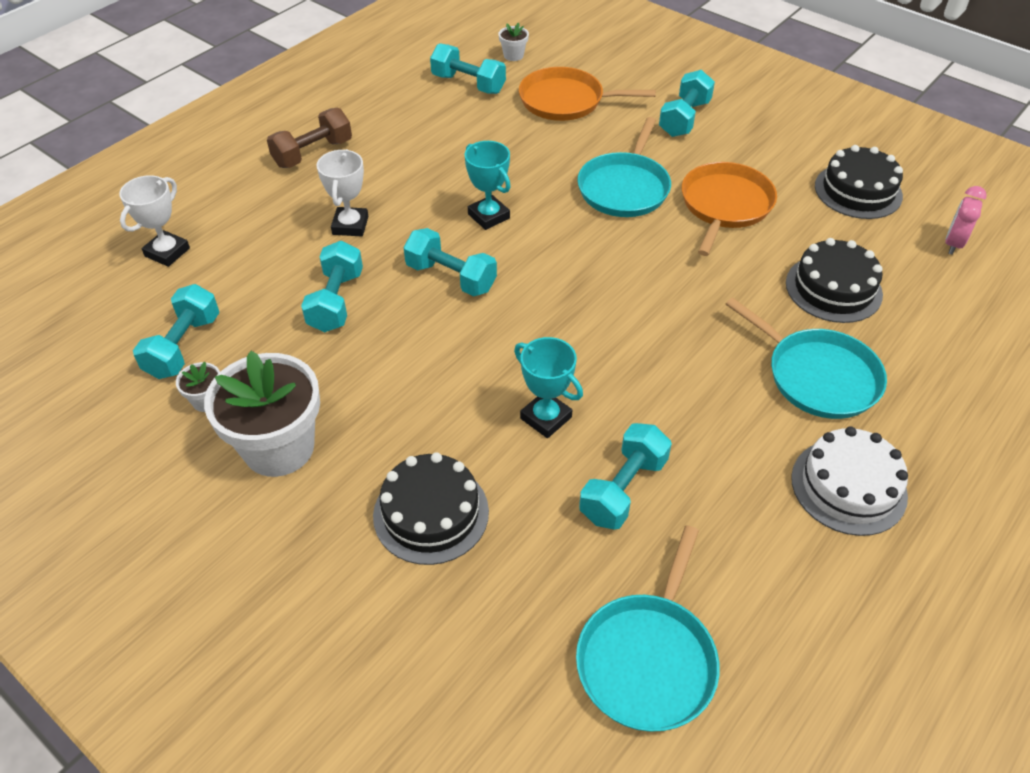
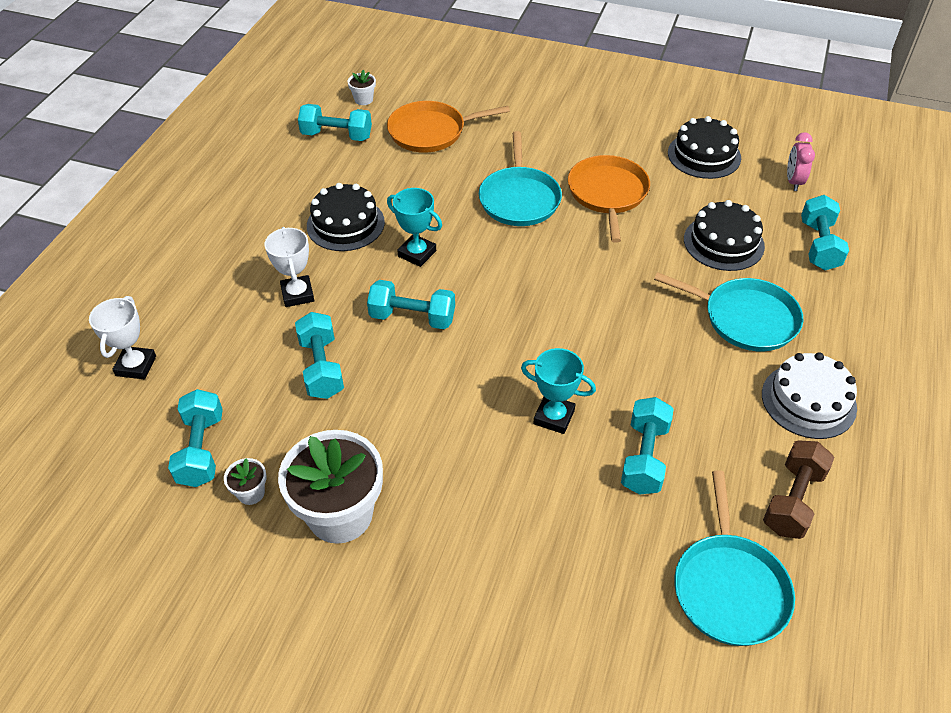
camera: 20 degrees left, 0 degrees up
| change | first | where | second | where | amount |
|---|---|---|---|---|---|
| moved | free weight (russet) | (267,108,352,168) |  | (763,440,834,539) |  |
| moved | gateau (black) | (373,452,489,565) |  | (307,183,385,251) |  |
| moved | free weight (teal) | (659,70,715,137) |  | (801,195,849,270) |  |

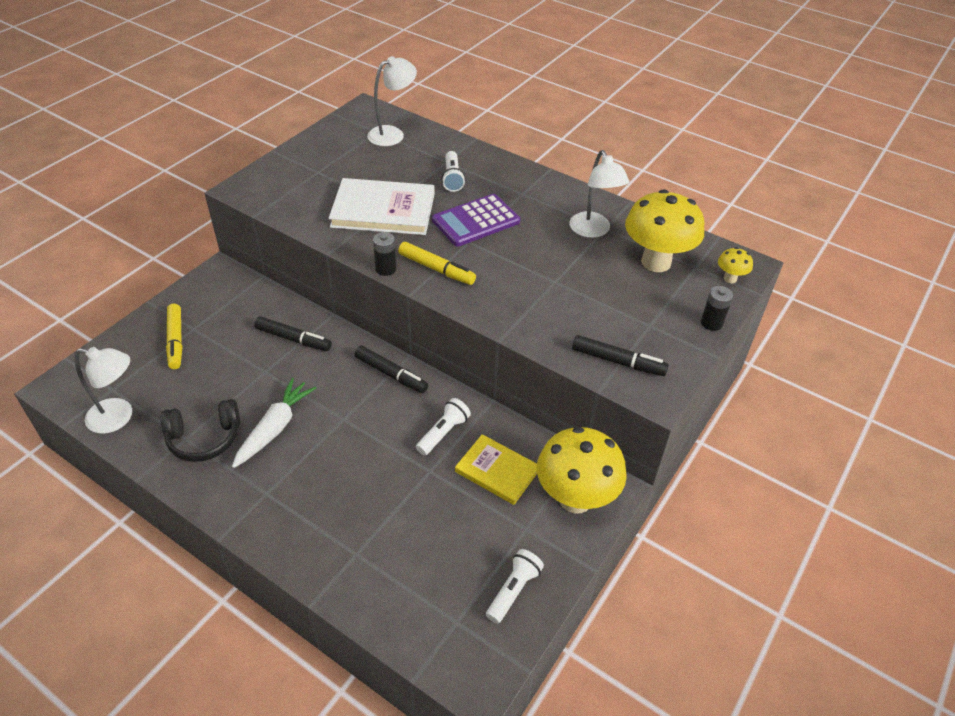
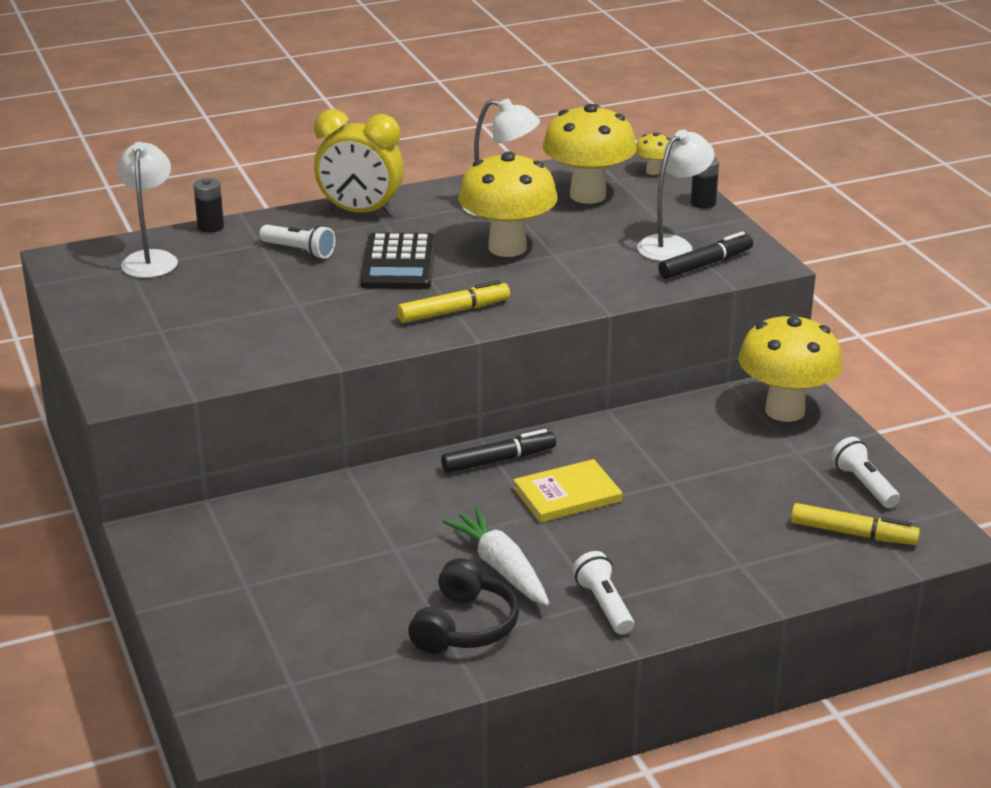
camera: 55 degrees left, 15 degrees down
| change | first | where | second | where | amount |
|---|---|---|---|---|---|
| removed | felt pen (black) | (254,316,332,351) |  |  |  |
| removed | book (pure white) | (329,178,434,235) |  |  |  |
| added |  |  | alarm clock (yellow) | (314,109,404,217) |  |
| added |  |  | mushroom (yellow) | (458,151,558,257) |  |
| moved | desk lamp (pure white) | (75,347,132,434) |  | (637,130,714,261) |  |
| moved | felt pen (yellow) | (166,304,182,369) |  | (791,503,920,545) |  |
| moved | power cell (black) | (373,232,397,276) |  | (193,178,224,233) |  |
| moved | torch (pure white) | (416,398,471,455) |  | (573,551,634,635) |  |
| moved | book (yellow) | (455,434,537,505) |  | (513,459,622,523) |  |
| recoloured | pocket calculator (royal purple) | (432,194,520,246) | pocket calculator (black) | (360,232,436,289) |  |

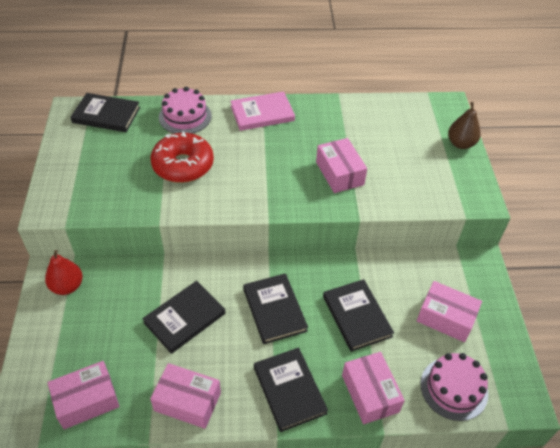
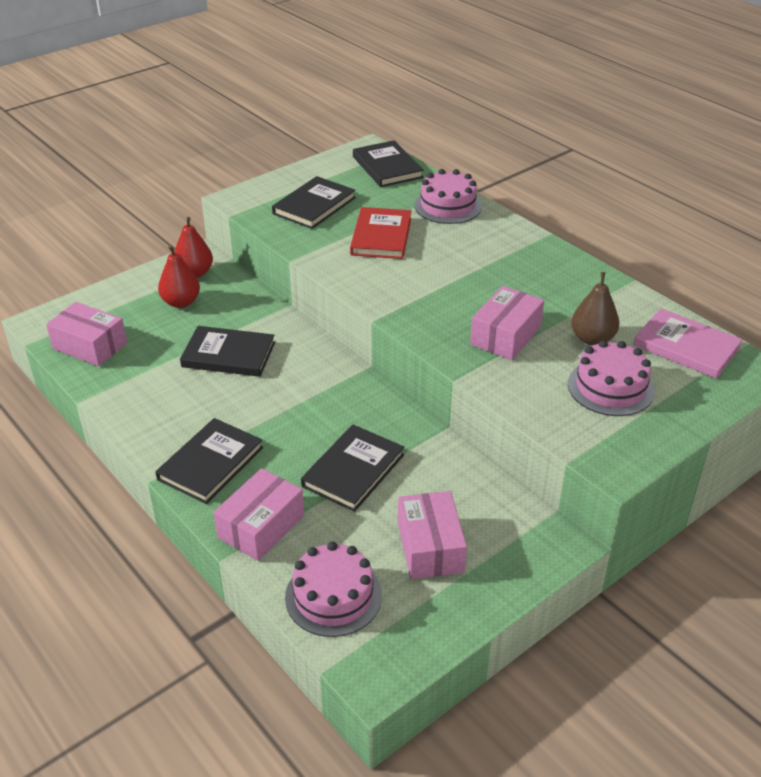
camera: 55 degrees right, 10 degrees down
| change | first | where | second | where | amount |
|---|---|---|---|---|---|
| removed | package (rose-pink) | (150,363,221,429) |  |  |  |
| added |  |  | pear fruit (scarlet) | (158,245,200,308) |  |
| added |  |  | gateau (rose-pink) | (568,340,654,416) |  |
| moved | book (rose-pink) | (231,91,295,131) |  | (634,308,743,379) |  |
| moved | book (black) | (243,273,308,344) |  | (272,176,356,229) |  |
| moved | pear fruit (russet) | (448,102,481,149) |  | (571,272,620,346) |  |
| replaced | glazed donut (scarlet) | (150,131,214,183) | book (scarlet) | (350,207,411,259) |  |

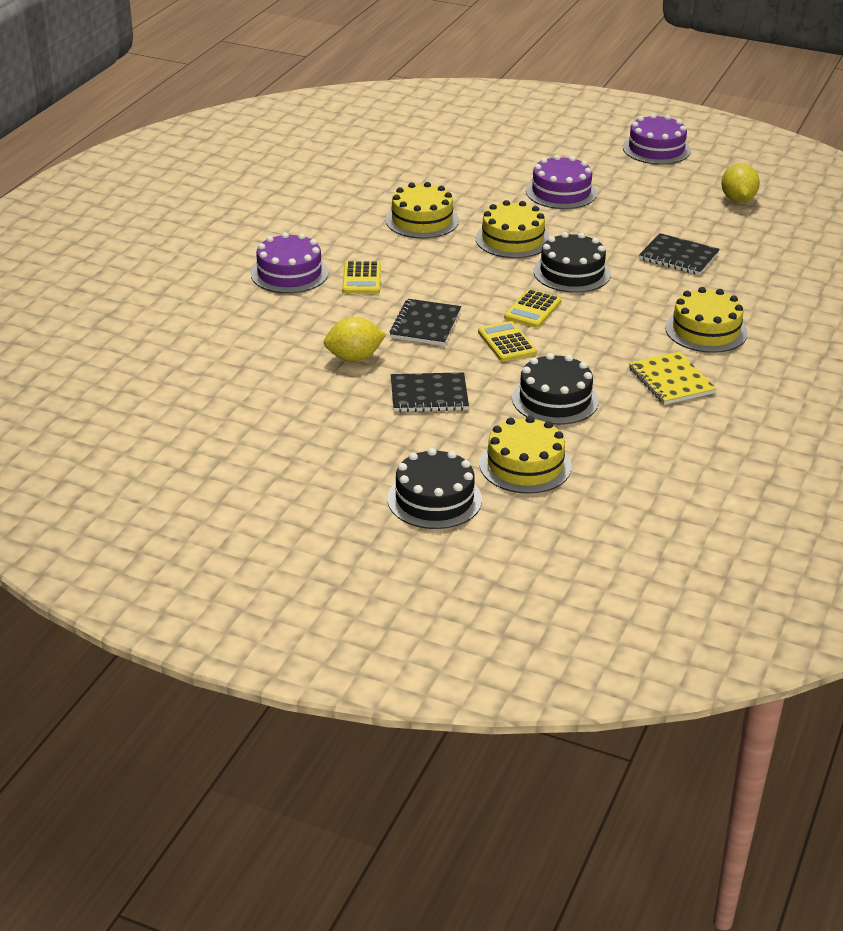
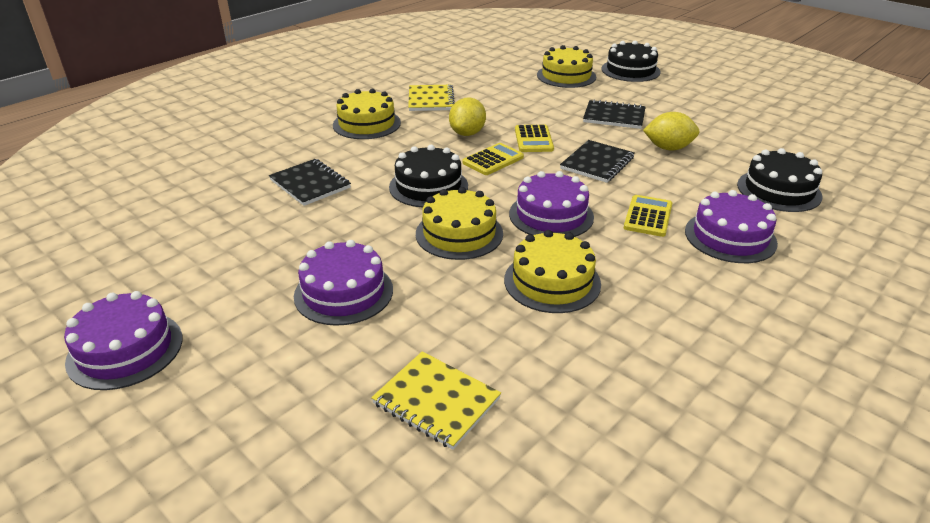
camera: 160 degrees left, 0 degrees up
| change | first | where | second | where | amount |
|---|---|---|---|---|---|
| added |  |  | exercise book (yellow) | (371,351,501,450) |  |
| added |  |  | gateau (royal purple) | (509,171,594,237) |  |
| moved | gateau (black) | (512,353,599,425) |  | (737,148,823,212) |  |
| moved | toy lemon (yellow) | (721,163,760,203) |  | (449,98,486,136) |  |

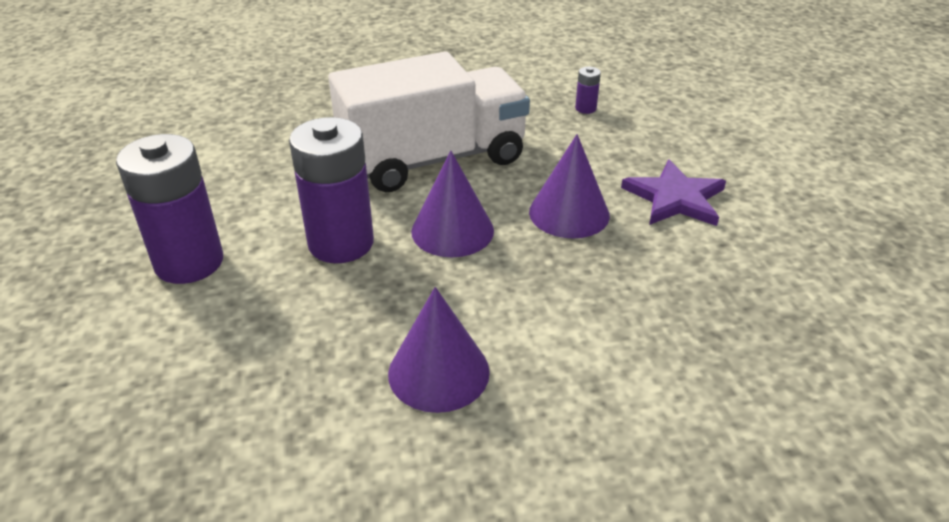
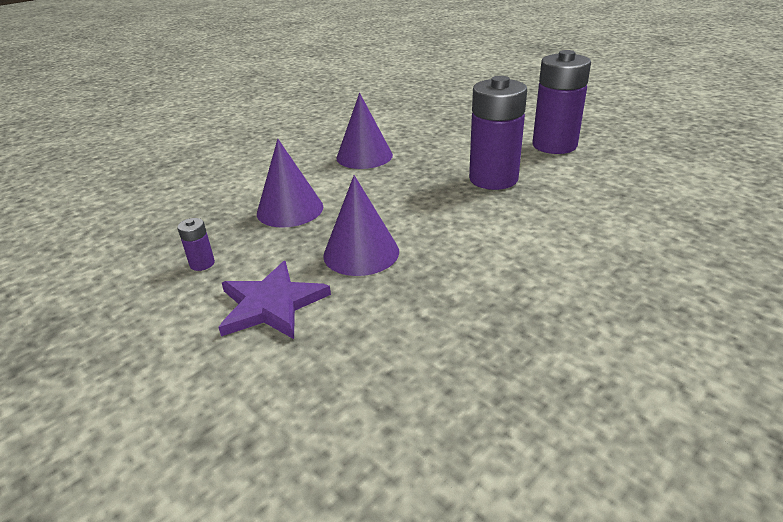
camera: 150 degrees right, 5 degrees down
| change | first | where | second | where | amount |
|---|---|---|---|---|---|
| removed | toy truck (pure white) | (328,52,530,192) |  |  |  |
| moved | cone shape (royal purple) | (411,151,494,257) |  | (257,139,323,228) |  |
| moved | power cell (royal purple) | (575,67,601,114) |  | (177,218,215,271) |  |

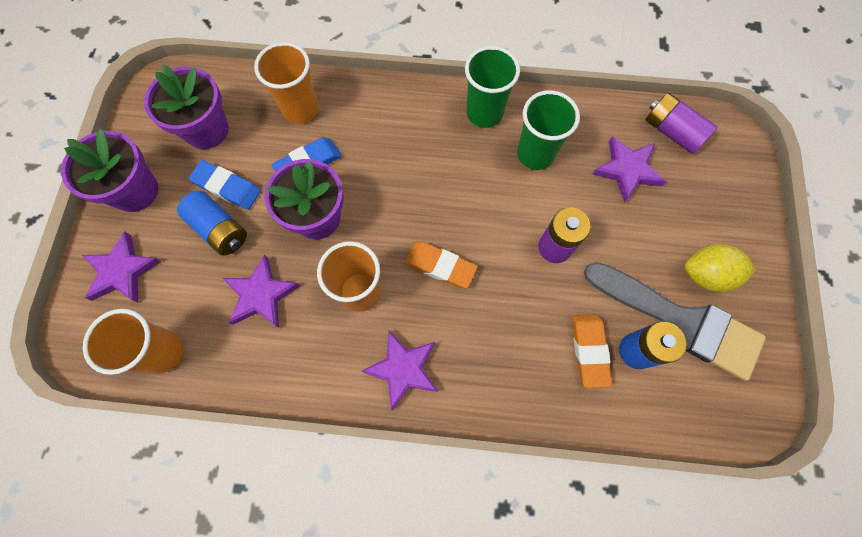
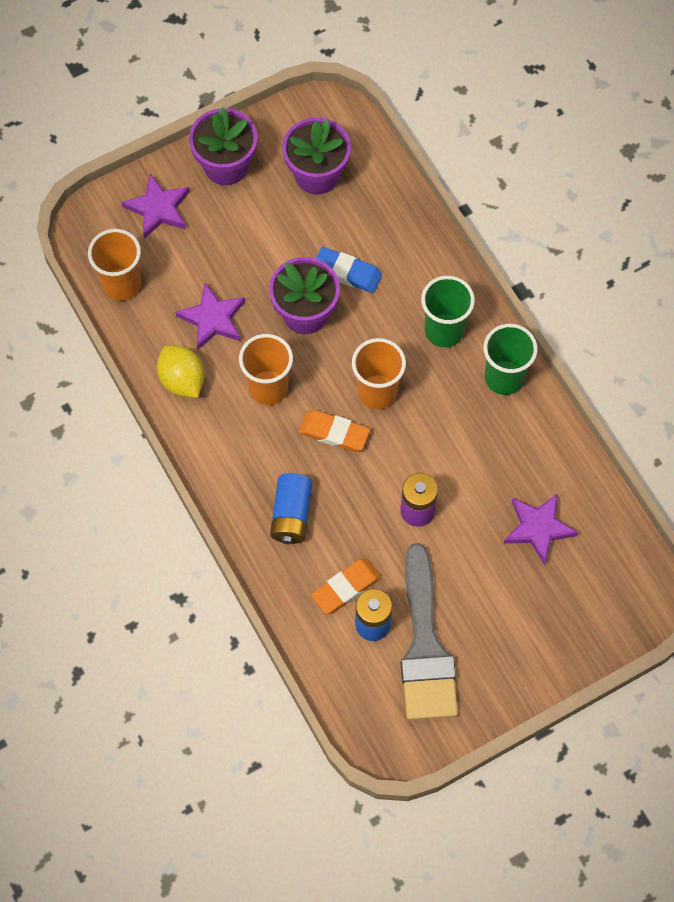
camera: 55 degrees right, 5 degrees down
| change | first | where | second | where | amount |
|---|---|---|---|---|---|
| removed | eraser (royal blue) | (189,160,261,210) |  |  |  |
| removed | five-pointed star (royal purple) | (361,330,438,411) |  |  |  |
| removed | power cell (royal purple) | (646,93,717,154) |  |  |  |
| moved | power cell (royal blue) | (177,191,247,256) |  | (270,473,312,544) |  |
| moved | tumbler (orange-coloured) | (254,42,319,124) |  | (352,338,406,409) |  |
| moved | tumbler (green) | (517,90,580,170) |  | (421,276,475,347) |  |
| moved | toy lemon (yellow) | (685,244,756,292) |  | (157,345,204,398) |  |
| turned | eraser (orange-coloured) | (405,242,478,288) |  | (298,410,370,452) | 60 degrees counterclockwise |

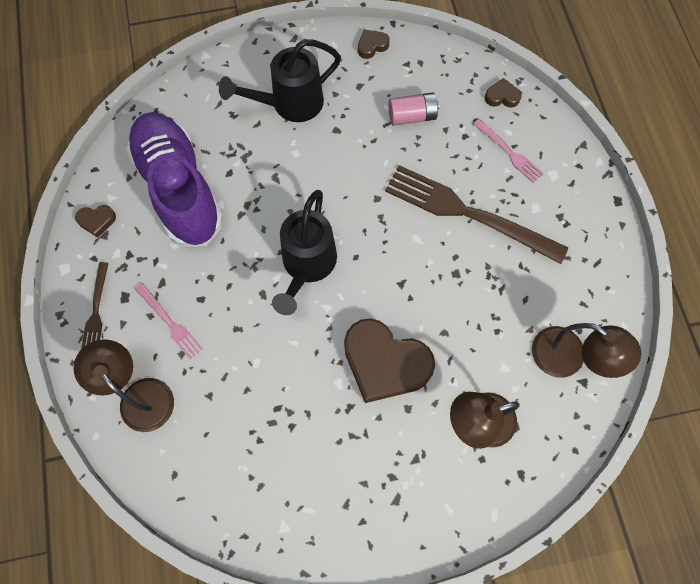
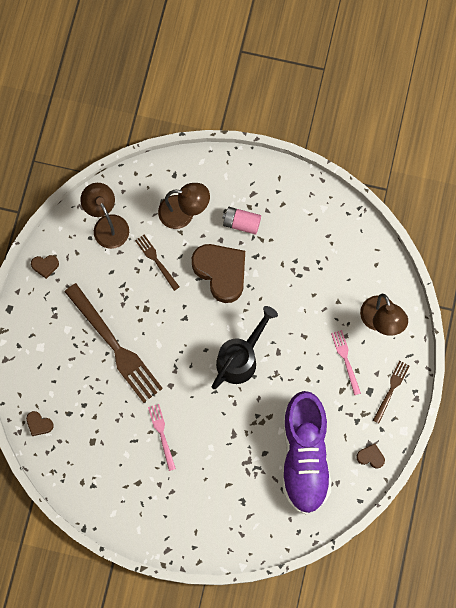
camera: 155 degrees left, 5 degrees up
| change | first | where | second | where | amount |
|---|---|---|---|---|---|
| removed | watering can (black) | (219,39,341,122) |  |  |  |
| added |  |  | table fork (russet) | (135,235,180,291) |  |
| moved | love heart (russet) | (358,29,390,59) |  | (31,255,59,279) |  |
| moved | power cell (rose-pink) | (388,92,439,126) |  | (223,207,261,235) |  |
| moved | table fork (rose-pink) | (473,119,544,183) |  | (148,404,176,471) |  |

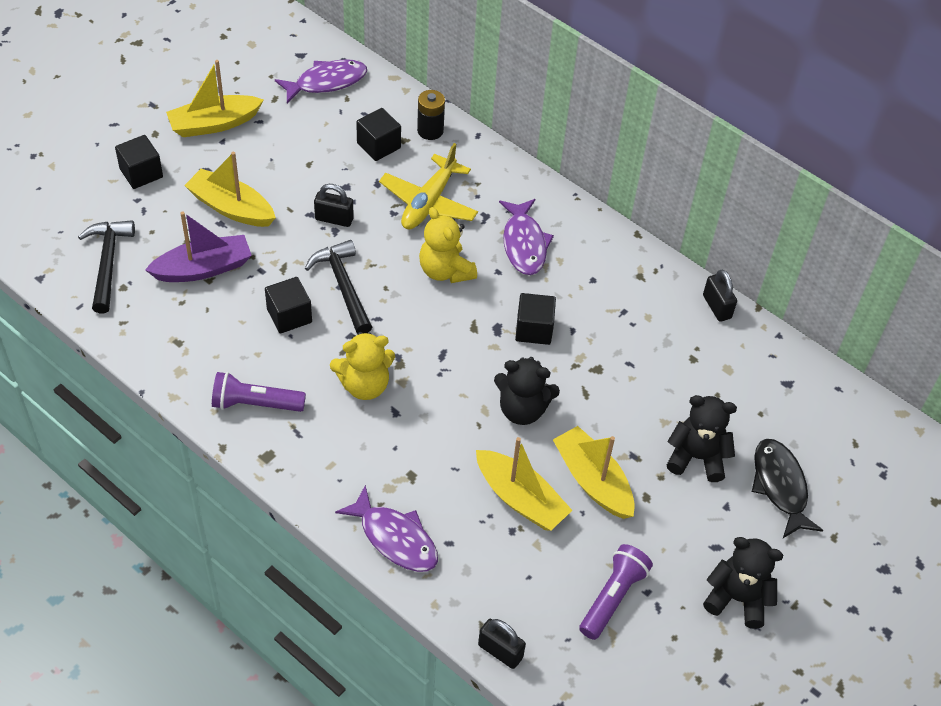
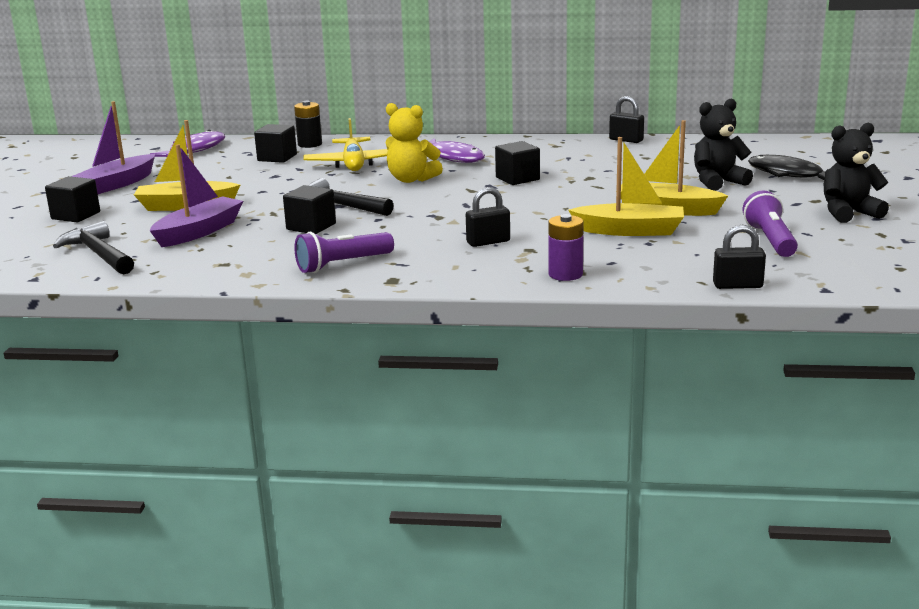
camera: 30 degrees left, 30 degrees down
| change | first | where | second | where | amount |
|---|---|---|---|---|---|
| removed | teddy bear (yellow) | (330,332,395,400) |  |  |  |
| removed | teddy bear (black) | (494,357,560,425) |  |  |  |
| moved | padlock (black) | (314,184,354,227) |  | (466,187,510,247) |  |
| replaced | fish (royal purple) | (335,485,438,572) | power cell (royal purple) | (548,214,584,281) |  |
| recoloured | toy boat (yellow) | (166,60,264,137) | toy boat (royal purple) | (71,101,155,194) |  |

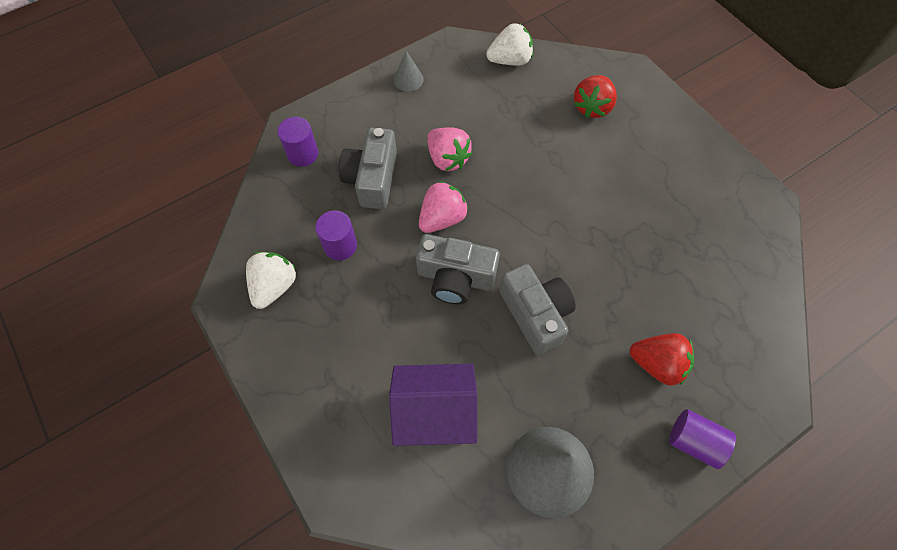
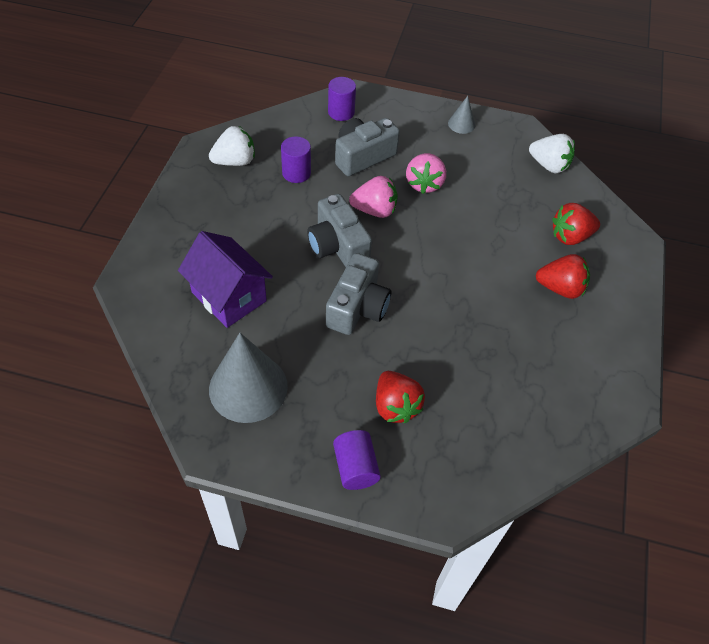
camera: 45 degrees right, 10 degrees down
| change | first | where | second | where | amount |
|---|---|---|---|---|---|
| added |  |  | strawberry (scarlet) | (536,254,590,299) |  |

